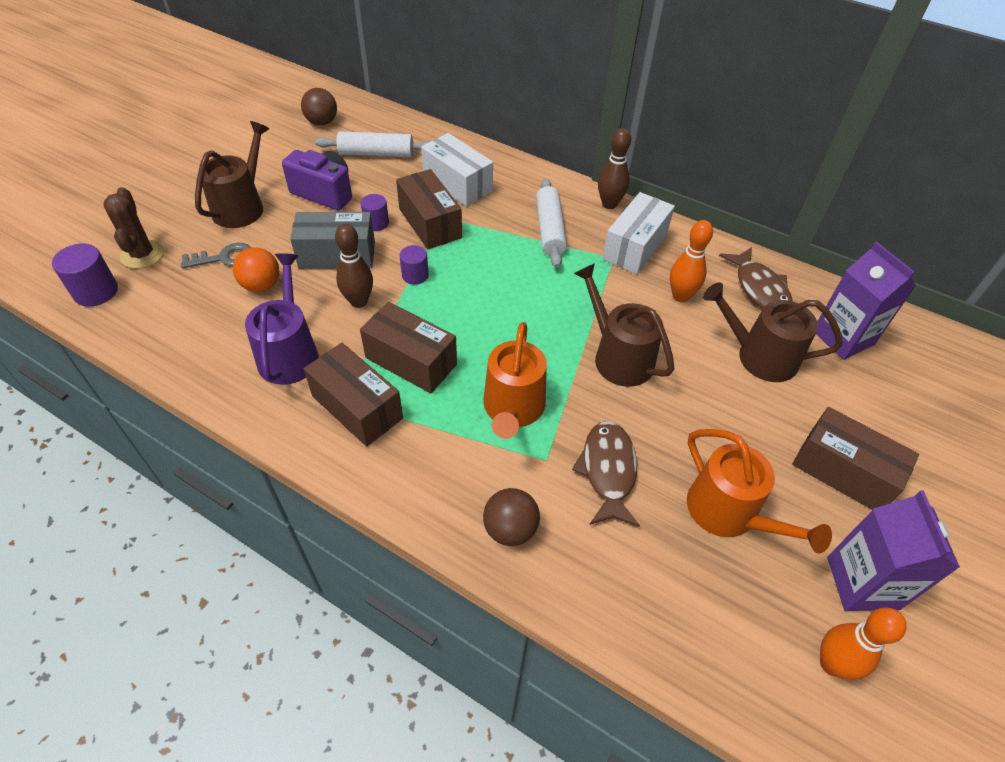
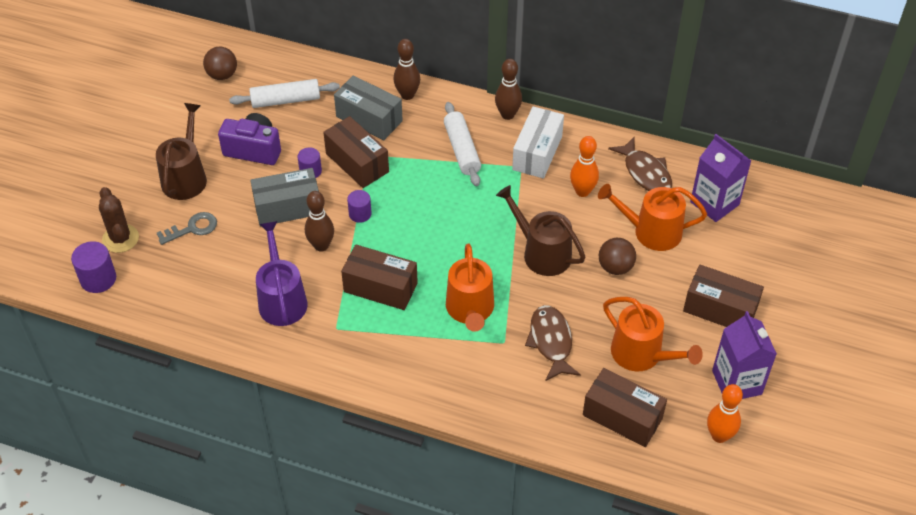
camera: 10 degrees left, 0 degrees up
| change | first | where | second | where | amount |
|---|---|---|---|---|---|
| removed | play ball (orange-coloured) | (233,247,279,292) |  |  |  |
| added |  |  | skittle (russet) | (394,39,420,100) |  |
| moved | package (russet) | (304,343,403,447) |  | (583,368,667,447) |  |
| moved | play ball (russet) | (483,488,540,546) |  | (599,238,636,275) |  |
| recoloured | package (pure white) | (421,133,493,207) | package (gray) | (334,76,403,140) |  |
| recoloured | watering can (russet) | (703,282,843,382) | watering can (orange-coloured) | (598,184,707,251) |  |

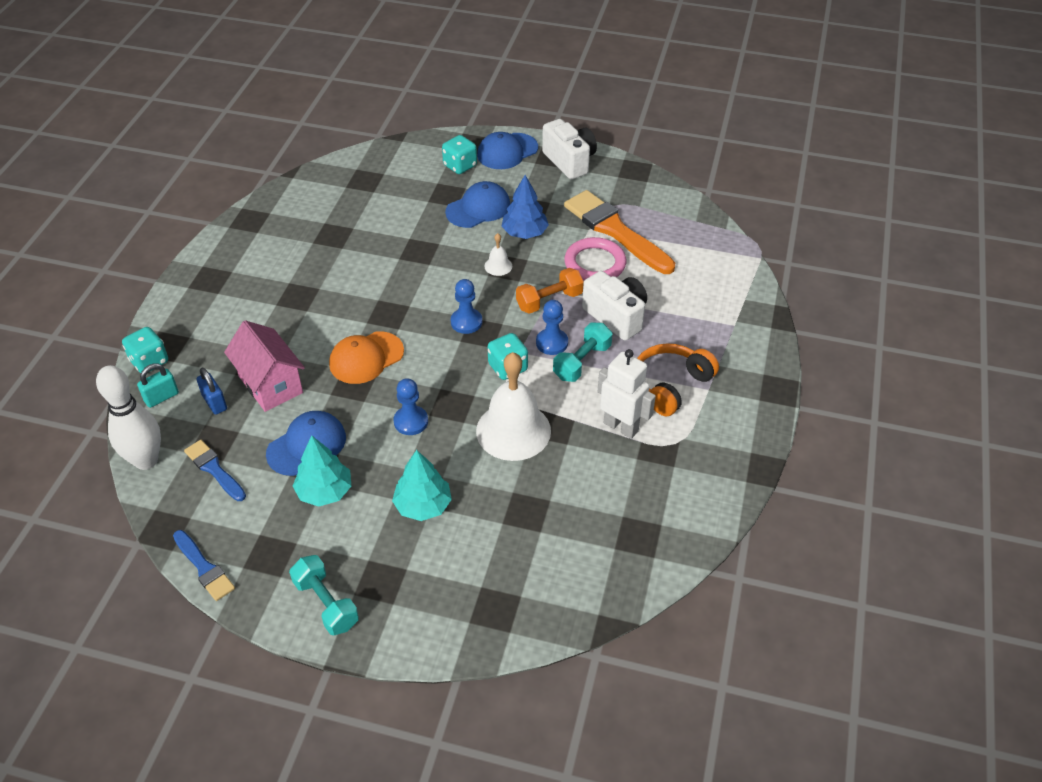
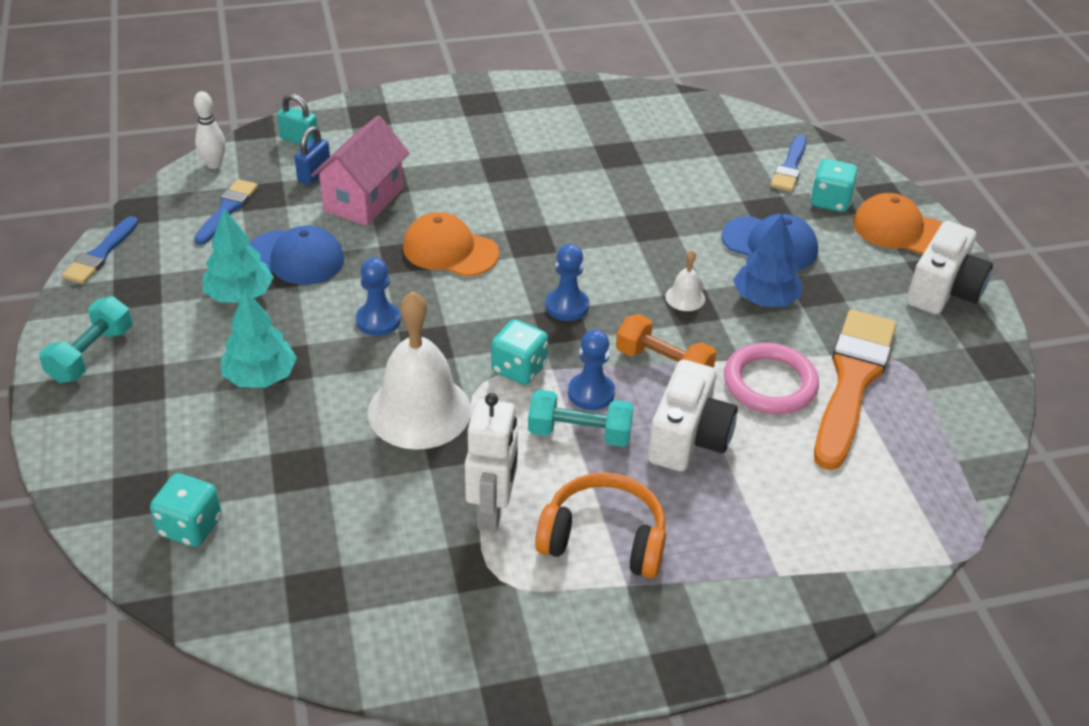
camera: 60 degrees right, 5 degrees down
| change | first | where | second | where | amount |
|---|---|---|---|---|---|
| added |  |  | paintbrush (royal blue) | (770,135,807,192) |  |
| moved | dice (teal) | (122,327,168,373) |  | (150,473,222,547) |  |
| recoloured | peaked cap (royal blue) | (477,132,538,169) | peaked cap (orange-coloured) | (853,193,942,254) |  |
| resized | skittle (pure white) | (96,365,161,470) |  | (194,91,226,169) | x0.56 |

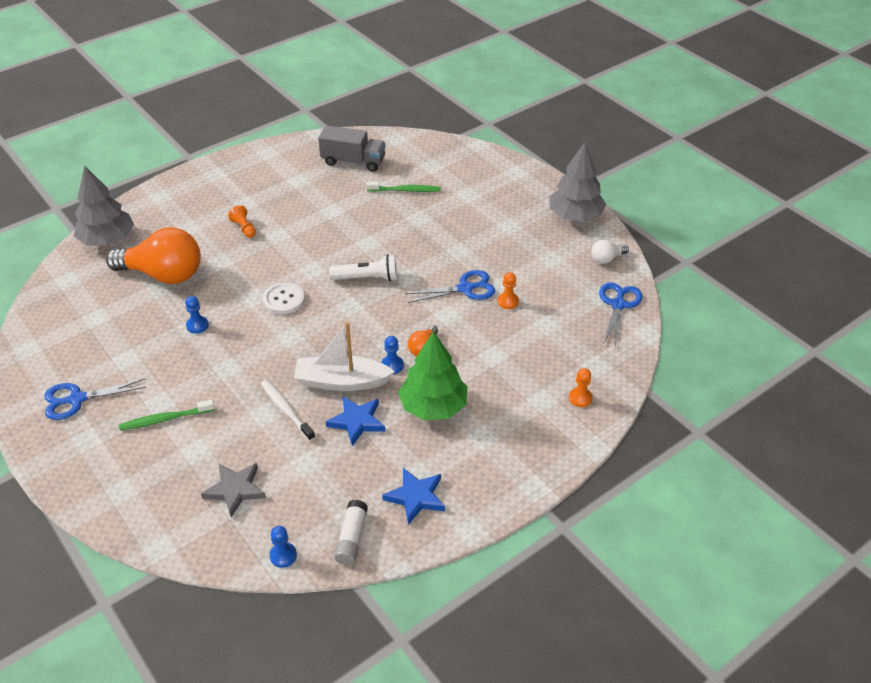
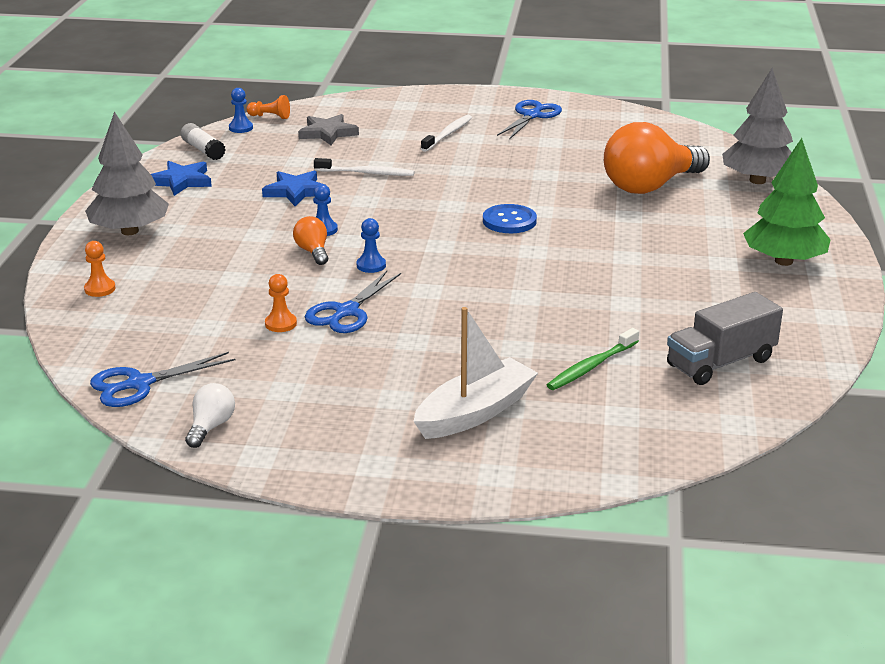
camera: 135 degrees right, 15 degrees down
| change | first | where | second | where | amount |
|---|---|---|---|---|---|
| removed | torch (pure white) | (329,254,398,281) |  |  |  |
| moved | game pawn (royal blue) | (185,296,209,333) |  | (357,218,386,273) |  |
| moved | game pawn (orange-coloured) | (228,205,256,238) |  | (246,95,290,119) |  |
| moved | toy boat (pure white) | (294,322,395,391) |  | (413,307,538,439) |  |
| moved | tree (green) | (398,331,467,420) |  | (743,138,831,266) |  |
| moved | tree (gray) | (549,142,606,222) |  | (85,111,169,235) |  |
| recoloured | toothbrush (green) | (119,400,215,431) | toothbrush (pure white) | (421,115,472,152) |  |
| recoloured | sewing button (pure white) | (263,282,305,314) | sewing button (royal blue) | (483,204,537,233) |  |
| turned | pair of scissors (royal blue) | (599,282,642,348) |  | (90,352,235,407) | 90 degrees clockwise |

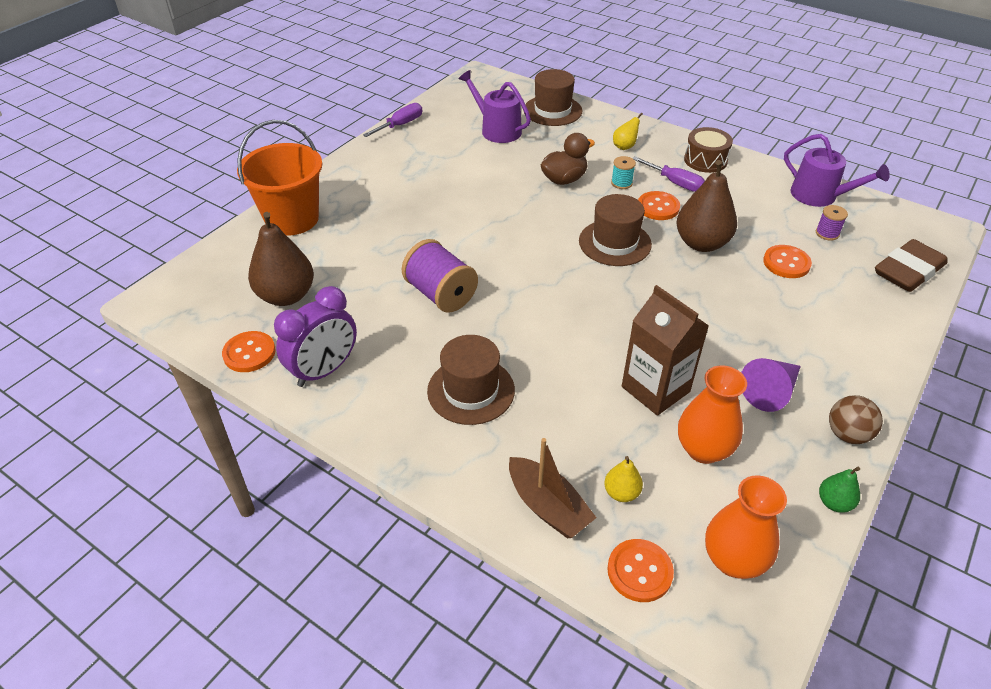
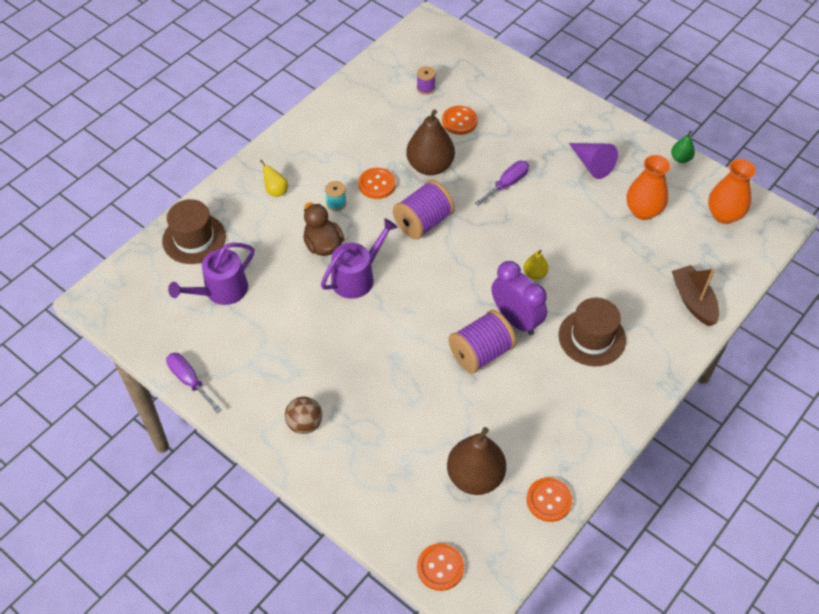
camera: 85 degrees left, 10 degrees up
| change | first | where | second | where | amount |
|---|---|---|---|---|---|
| removed | sand bucket (orange-coloured) | (237,120,322,236) |  |  |  |
| removed | carton (russet) | (622,285,709,416) |  |  |  |
| removed | drum (russet) | (684,127,733,173) |  |  |  |
| removed | eraser (russet) | (875,239,948,292) |  |  |  |
| moved | alarm clock (royal purple) | (274,286,357,387) |  | (492,261,547,335) |  |
| moved | pear fruit (yellow) | (604,456,643,502) |  | (524,250,549,280) |  |
| moved | sewing button (orange-coloured) | (607,539,674,602) |  | (417,543,464,591) |  |
| moved | flat screwdriver (royal purple) | (632,157,705,192) |  | (475,161,529,206) |  |
| moved | watering can (royal purple) | (784,134,890,207) |  | (321,218,398,299) |  |
| moved | play ball (russet) | (829,395,883,444) |  | (285,397,322,434) |  |
| replaced | tall hat (russet) | (579,194,652,266) | spool (royal purple) | (393,180,455,240) |  |
| turned | toy boat (russet) | (509,438,597,538) |  | (672,265,719,326) | 75 degrees counterclockwise |

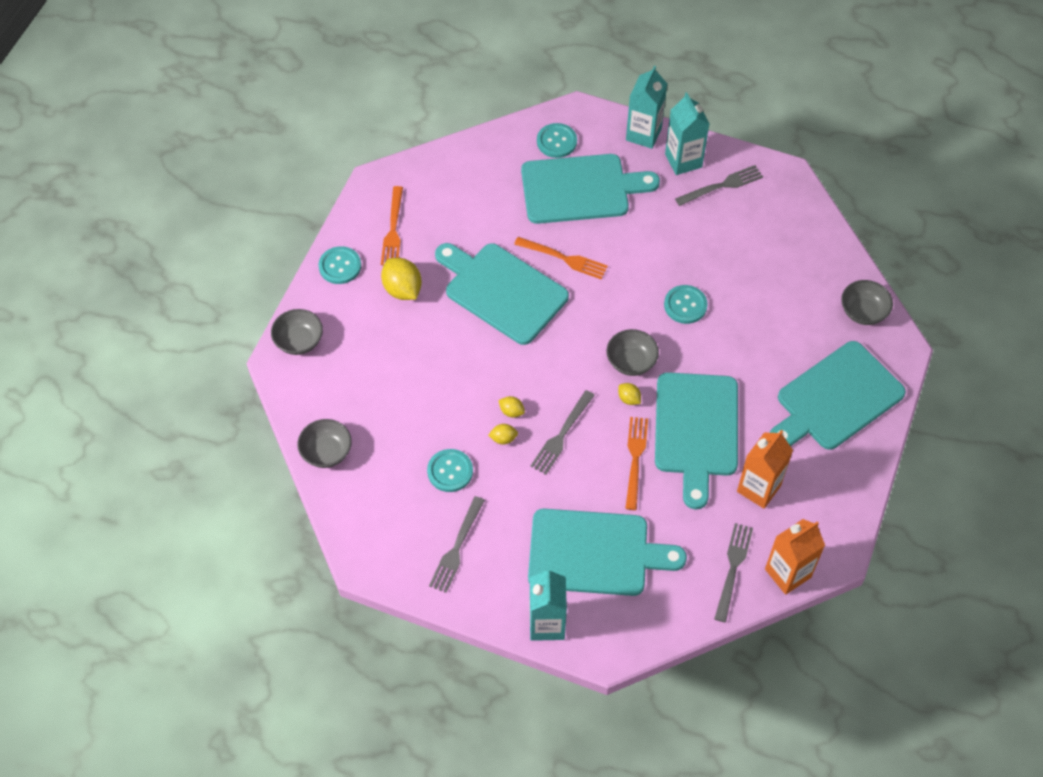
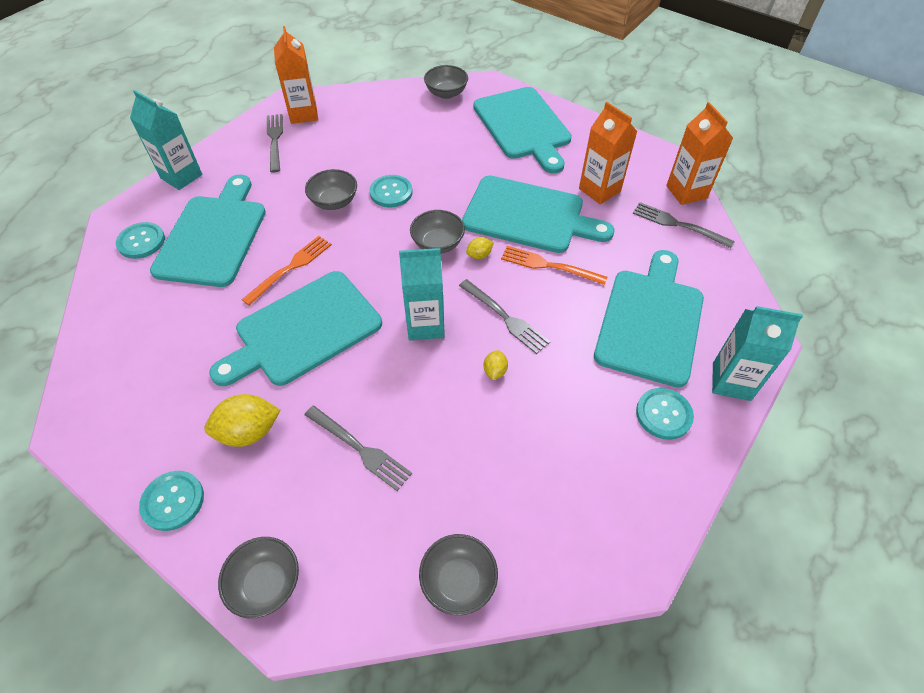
camera: 75 degrees left, 5 degrees down
| change | first | where | second | where | amount |
|---|---|---|---|---|---|
| removed | table fork (orange-coloured) | (381,186,403,265) |  |  |  |
| removed | toy lemon (yellow) | (498,396,525,417) |  |  |  |
| added |  |  | carton (orange-coloured) | (274,26,318,124) |  |
| added |  |  | bowl (gray) | (305,169,357,210) |  |
| moved | sewing button (teal) | (427,449,473,492) |  | (636,388,694,440) |  |
| moved | table fork (gray) | (429,496,485,593) |  | (304,406,412,491) |  |
| moved | carton (teal) | (665,92,709,175) |  | (399,248,445,340) |  |

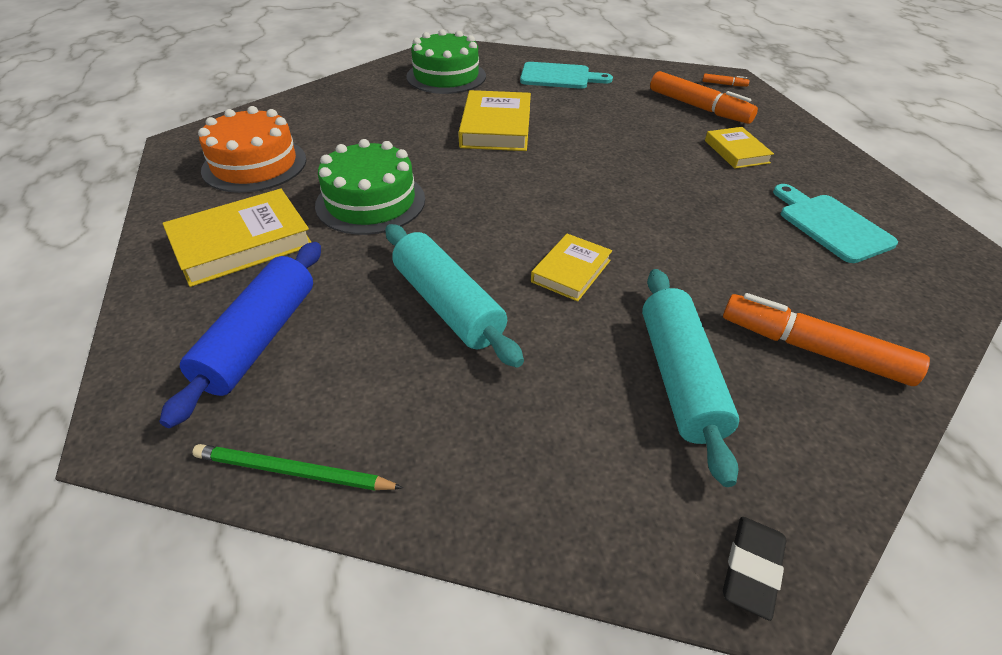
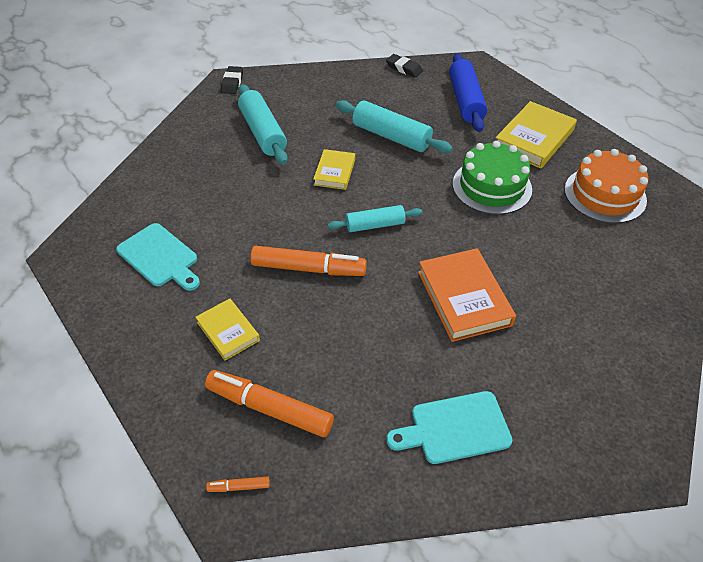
camera: 160 degrees right, 5 degrees up
| change | first | where | second | where | amount |
|---|---|---|---|---|---|
| removed | gateau (green) | (406,29,486,94) |  |  |  |
| added |  |  | pastry roller (teal) | (328,205,422,232) |  |
| moved | felt pen (orange-coloured) | (723,293,930,386) |  | (250,246,367,276) |  |
| replaced | wooden pencil (green) | (192,444,403,491) | eraser (black) | (386,54,423,78) |  |
| recoloured | book (yellow) | (458,90,531,151) | book (orange-coloured) | (418,248,516,342) |  |

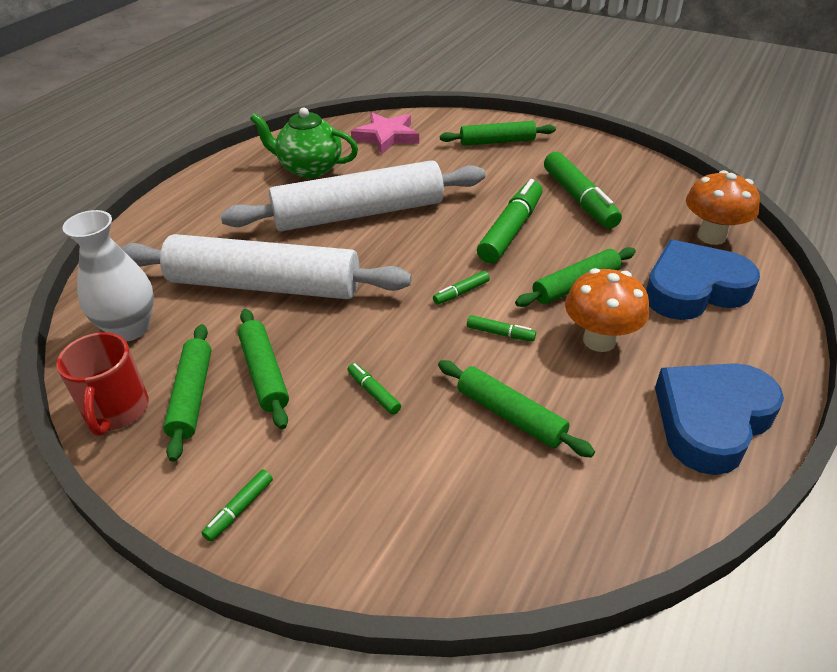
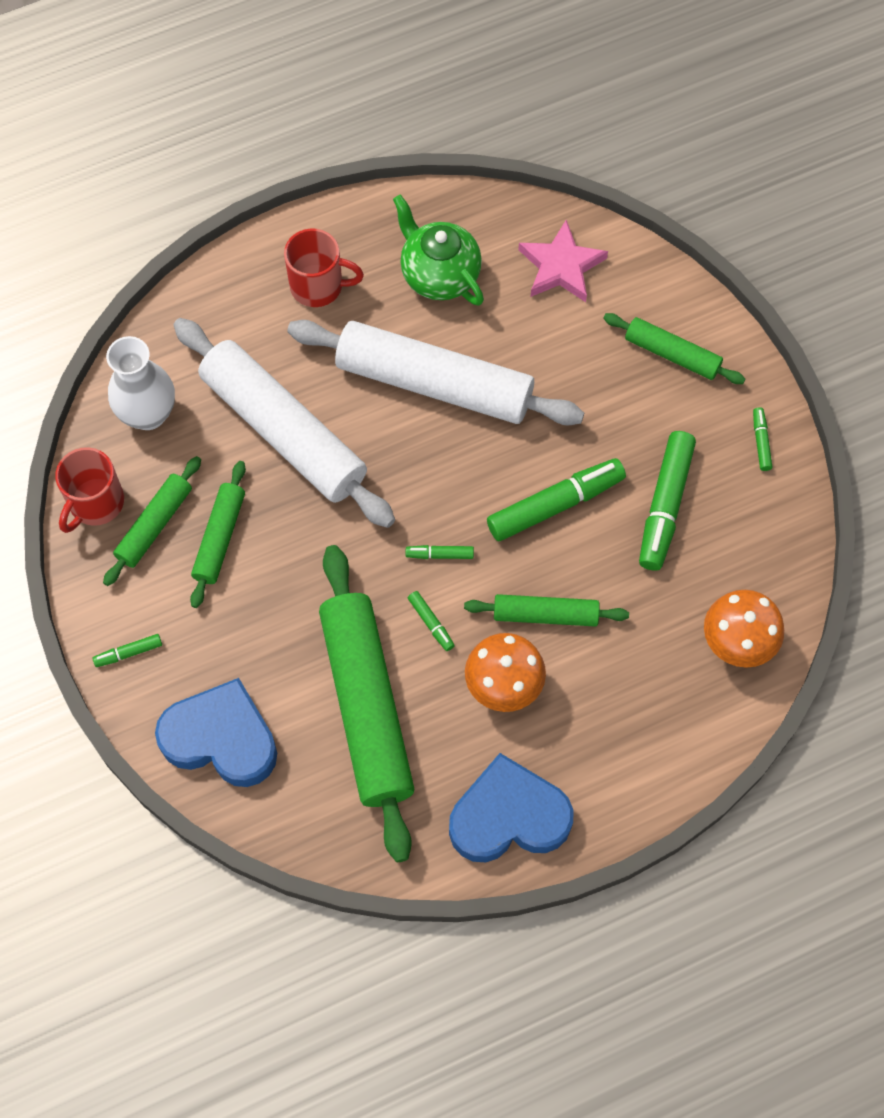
camera: 35 degrees right, 25 degrees up
| change | first | where | second | where | amount |
|---|---|---|---|---|---|
| added |  |  | tea mug (scarlet) | (284,228,364,307) |  |
| moved | felt pen (green) | (348,363,401,415) |  | (753,407,772,471) |  |
| moved | love heart (royal blue) | (646,240,760,320) |  | (155,678,277,787) |  |
| resized | pastry roller (green) | (438,360,595,458) |  | (319,545,414,862) | x1.98 |

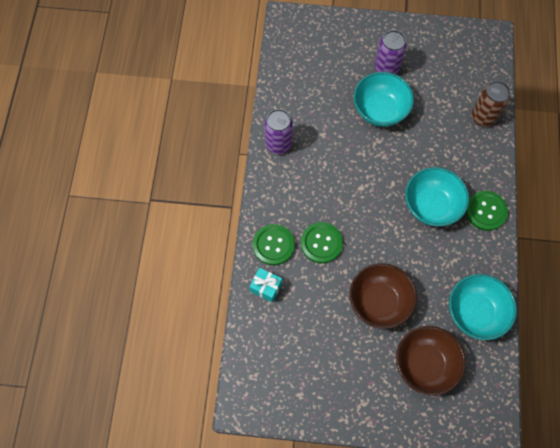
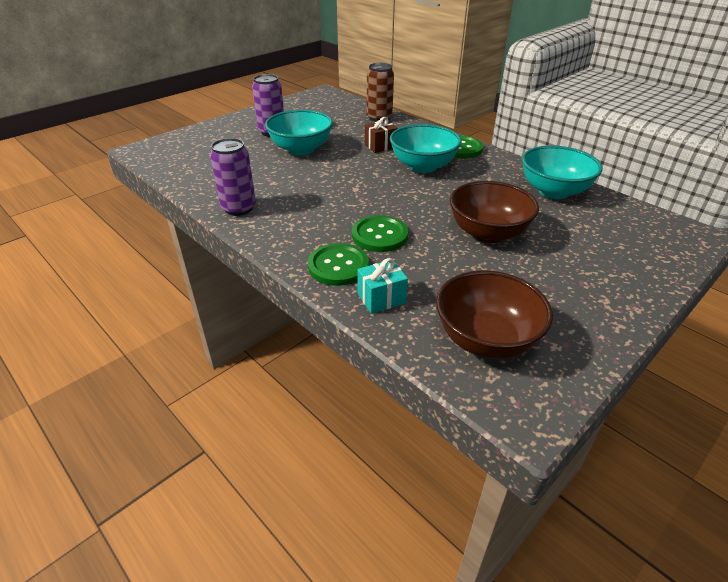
camera: 50 degrees left, 30 degrees down
| change | first | where | second | where | amount |
|---|---|---|---|---|---|
| added |  |  | present (russet) | (365,117,398,153) |  |
| moved | bowl (russet) | (396,326,466,396) |  | (436,270,553,359) |  |

